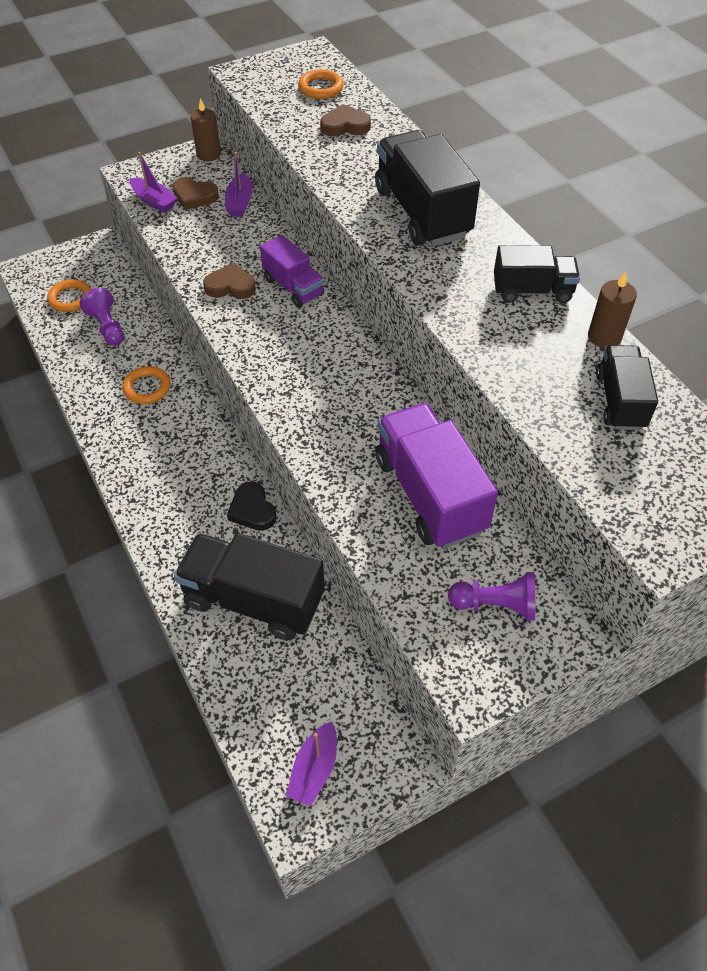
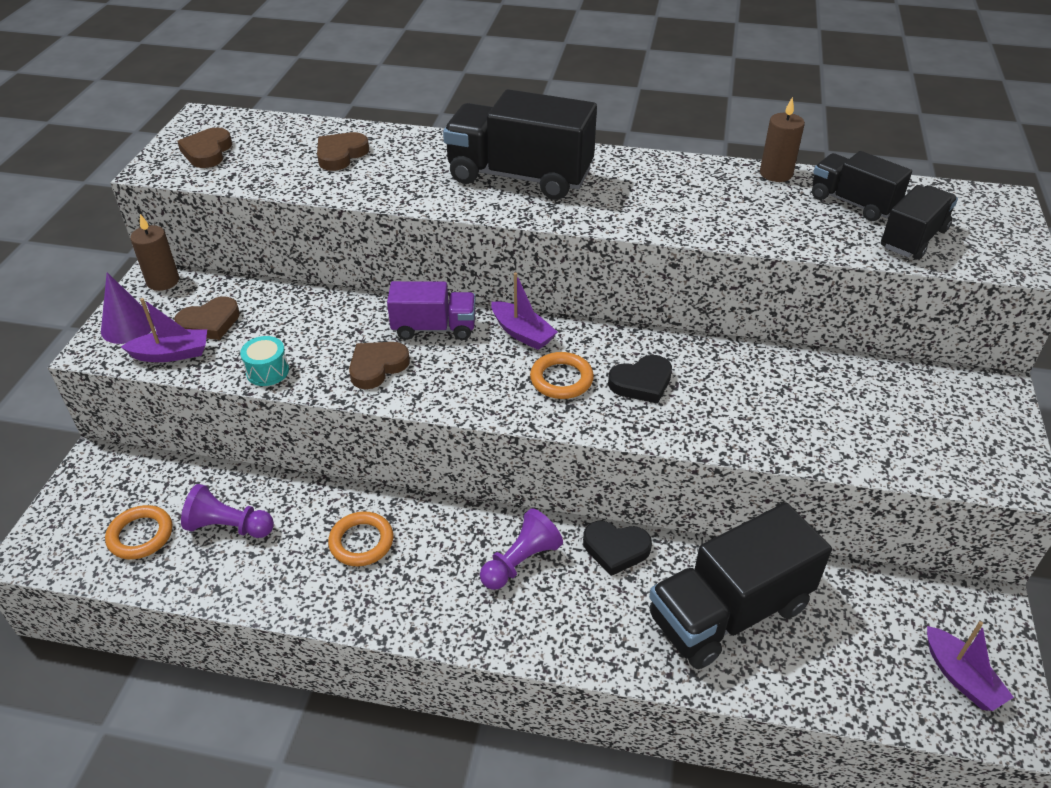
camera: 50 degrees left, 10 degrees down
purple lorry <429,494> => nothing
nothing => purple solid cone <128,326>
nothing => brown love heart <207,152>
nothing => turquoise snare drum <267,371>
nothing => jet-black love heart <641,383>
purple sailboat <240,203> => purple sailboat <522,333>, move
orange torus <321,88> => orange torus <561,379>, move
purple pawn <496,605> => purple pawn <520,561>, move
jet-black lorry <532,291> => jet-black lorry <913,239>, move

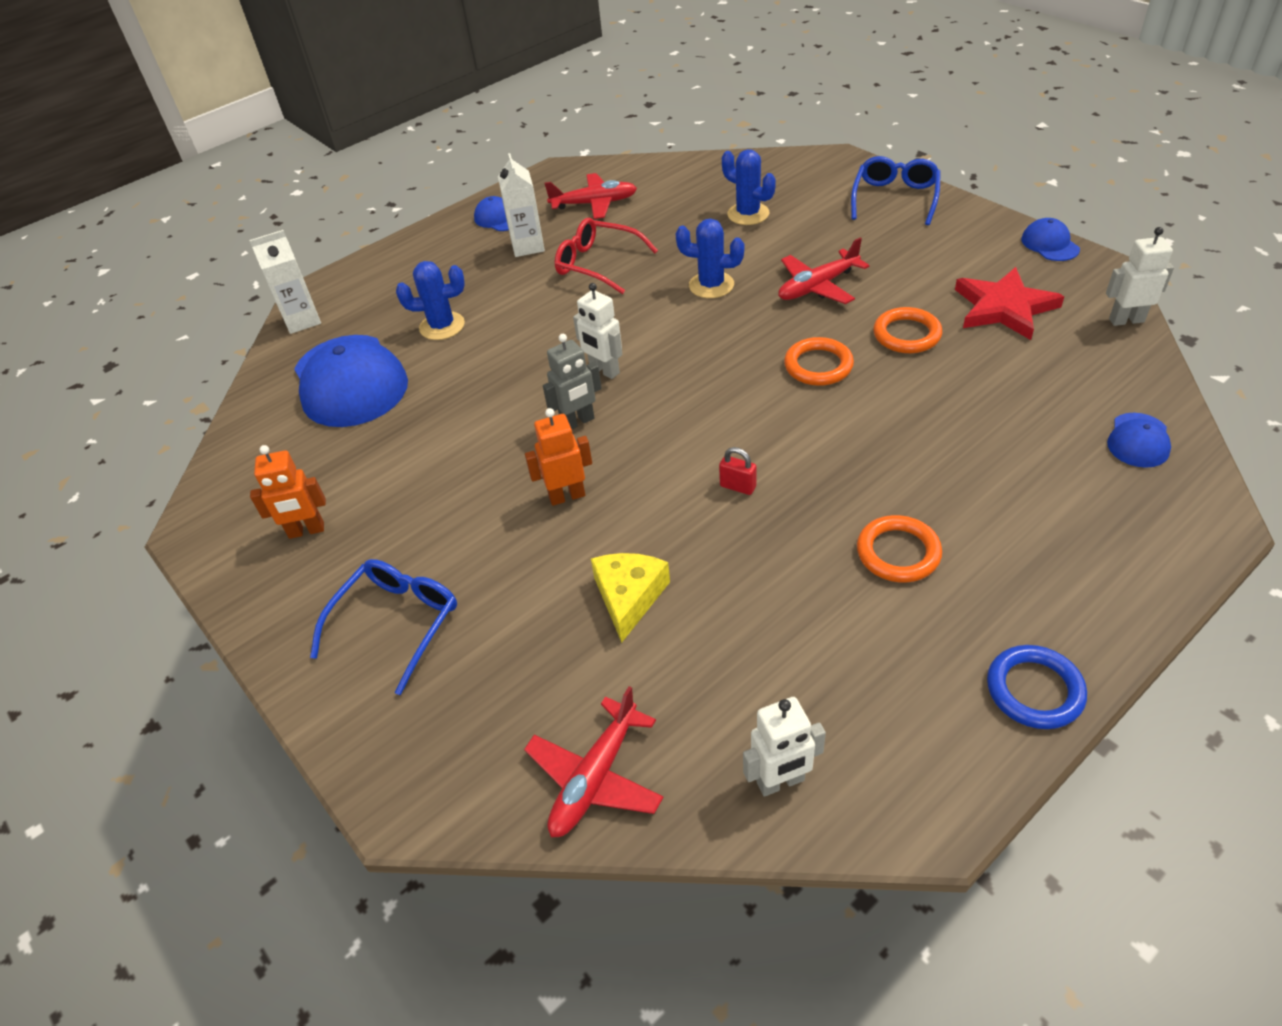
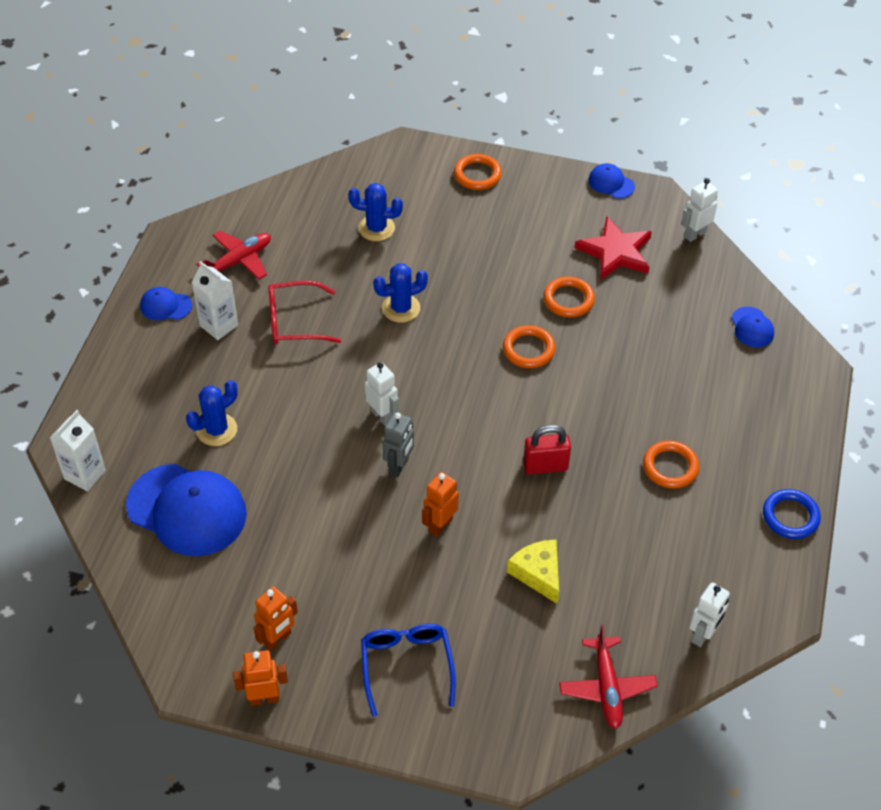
camera: 40 degrees left, 5 degrees up
scarlet toy plane <817,286> => nothing
nothing => orange toy robot <264,698>
royal blue eyeglasses <895,198> => orange torus <477,175>
snow-white toy robot <604,371> => snow-white toy robot <382,416>, 135 degrees counterclockwise
scarlet small lock <738,486> => scarlet small lock <545,466>, x1.71

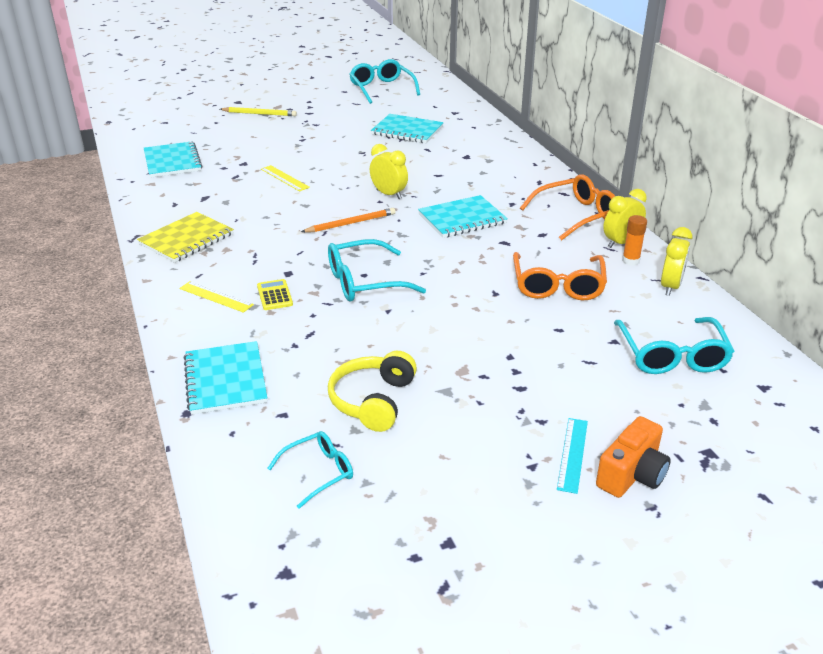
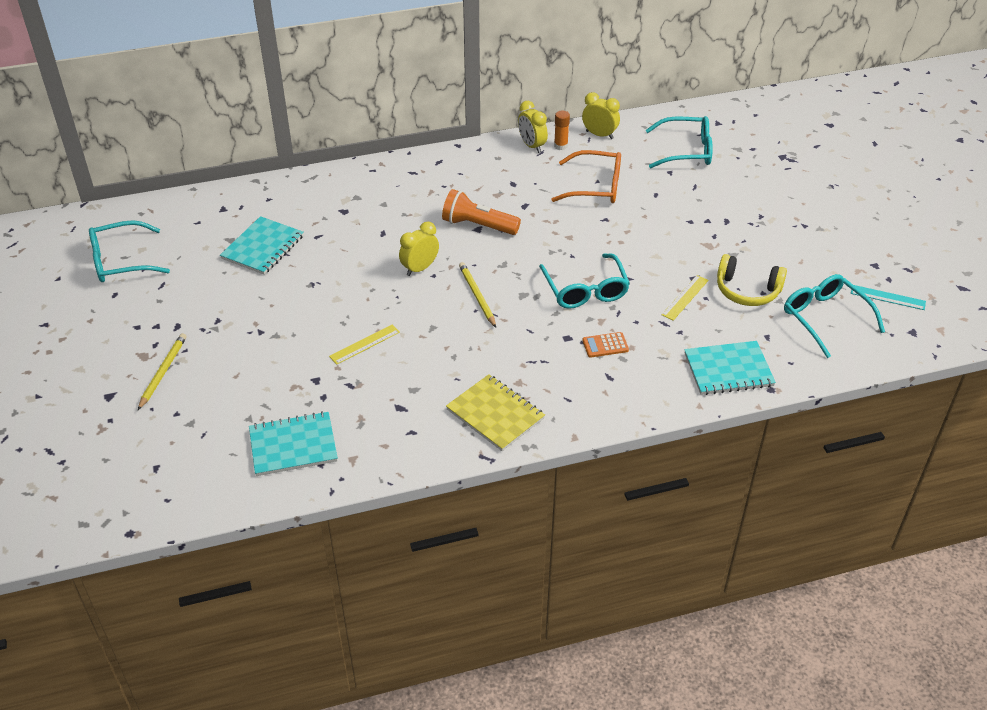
camera: 85 degrees left, 10 degrees up
orange eyeglasses <577,215> => nothing
orange photo camera <632,474> => nothing
golden straightedge <216,296> => golden straightedge <685,297>, move
turquoise straightedge <572,454> => turquoise straightedge <887,297>, move
turquoise notebook <462,219> => orange flashlight <478,225>
golden adding machine <274,295> => orange adding machine <605,345>
orange pencil <351,223> => golden pencil <477,296>
turquoise eyeglasses <319,472> => turquoise eyeglasses <824,318>, x1.65

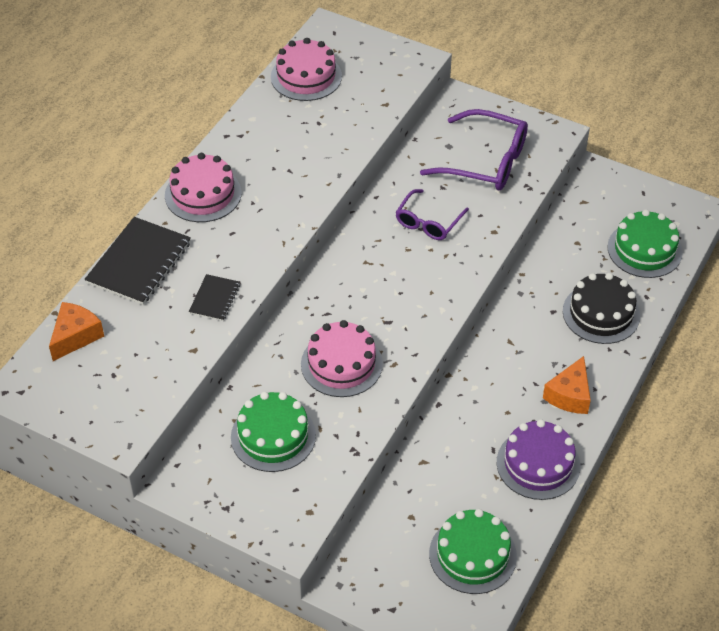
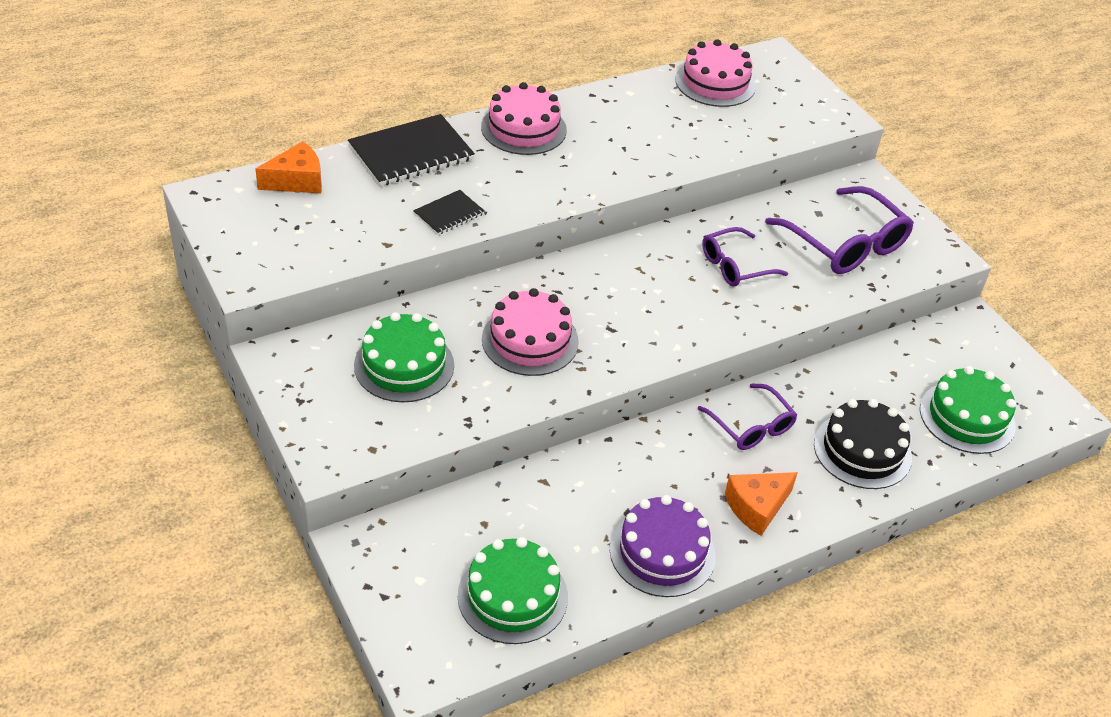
camera: 30 degrees right, 5 degrees down
nothing => purple eyeglasses <751,426>

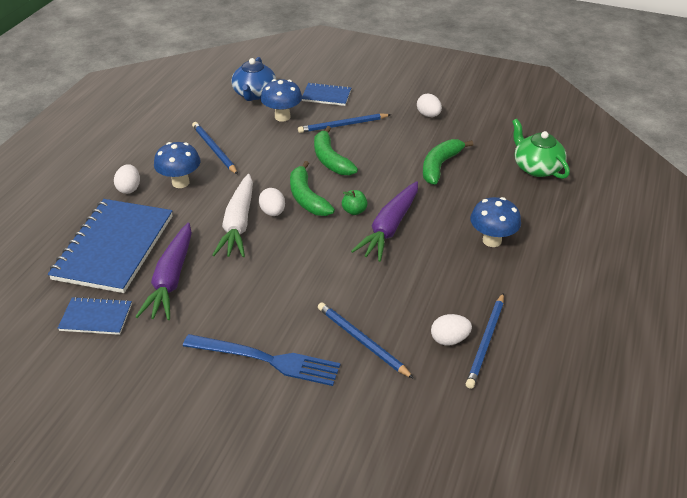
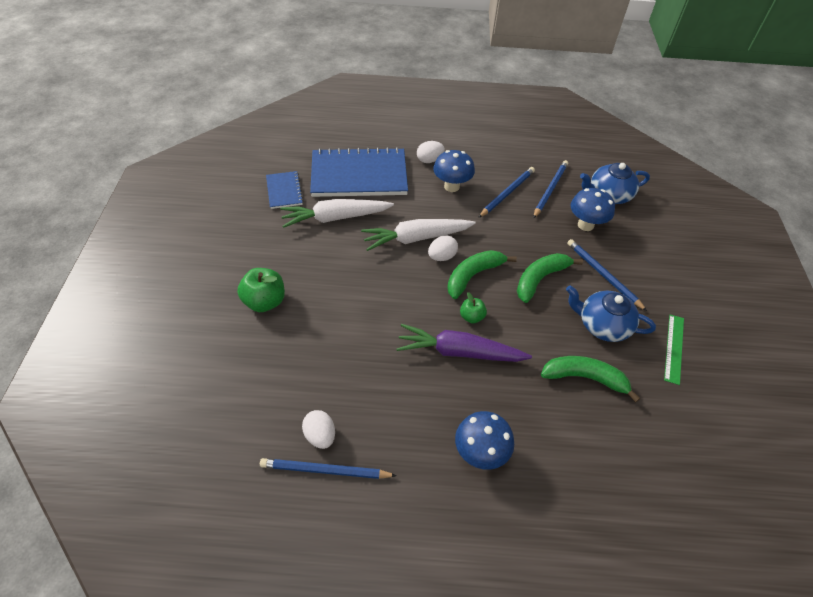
camera: 70 degrees right, 10 degrees up
royal blue notebook <326,95> => nothing
leaf-green tea pot <536,167> => nothing
nothing => royal blue tea pot <602,325>
royal blue pencil <362,341> => royal blue pencil <550,190>, move
royal blue dinner fork <266,360> => leaf-green apple fruit <265,301>
snow-white egg <428,115> => leaf-green straightedge <674,348>
purple carrot <171,279> => snow-white carrot <335,218>

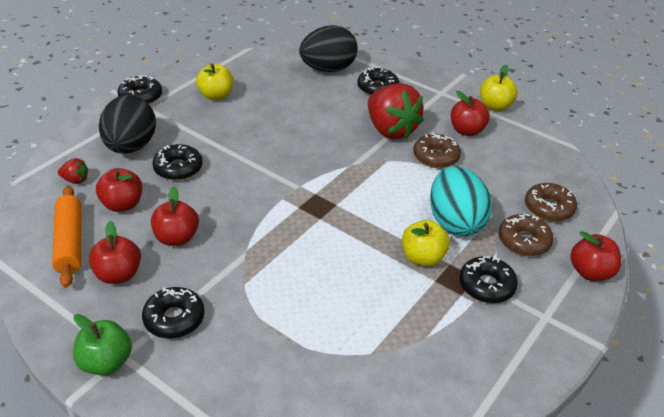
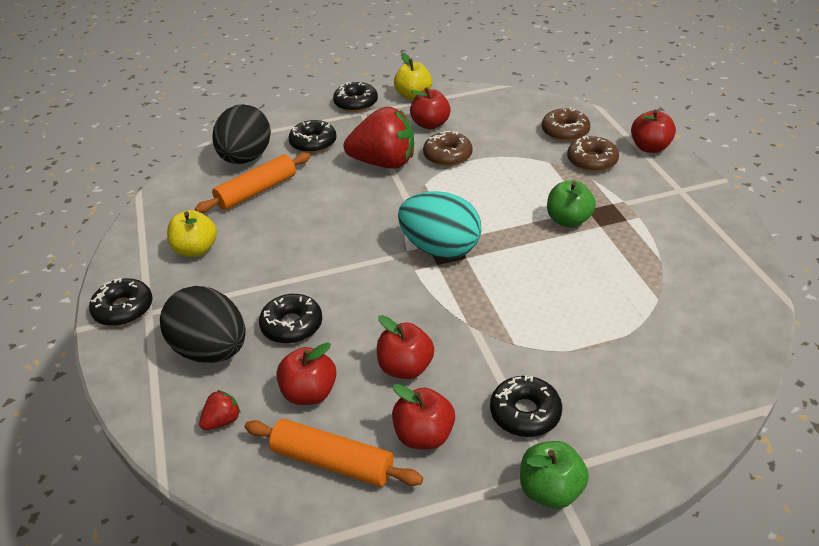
camera: 50 degrees left, 0 degrees up
nothing => orange rolling pin <256,191>
turquoise egg <455,222> => turquoise egg <440,249>, move
jet-black glazed donut <486,286> => jet-black glazed donut <356,103>, move
golden apple fruit <422,258> => leaf-green apple fruit <568,220>

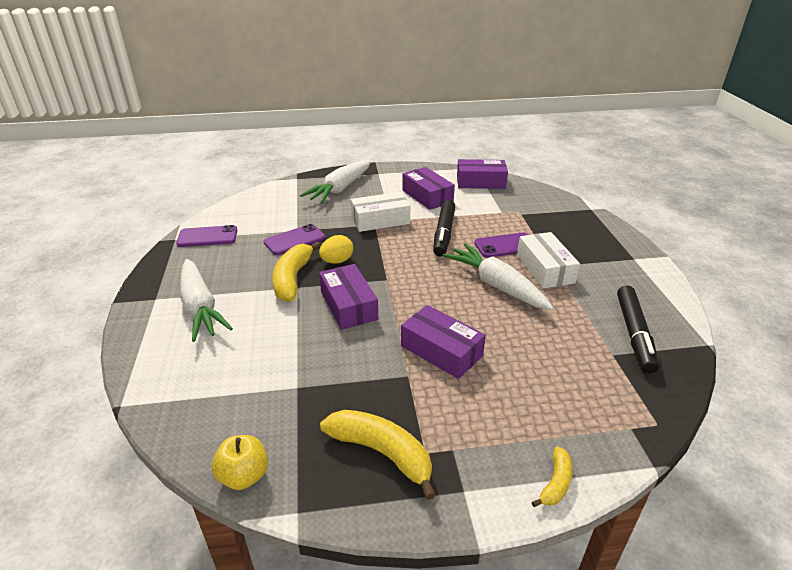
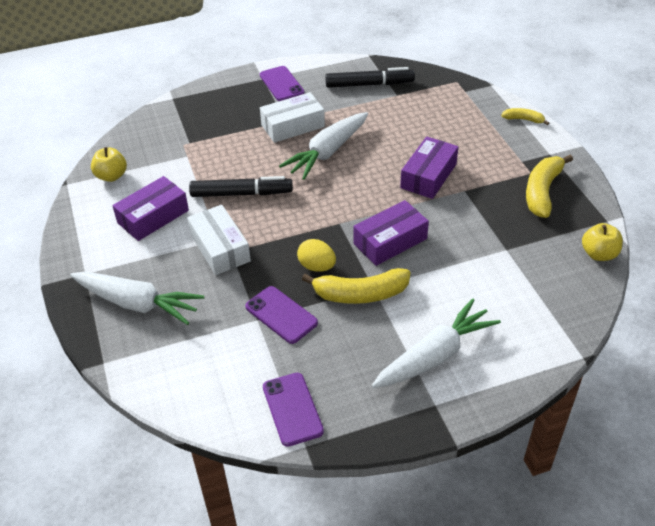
camera: 100 degrees left, 10 degrees up
purple mobile phone <505,246> => purple mobile phone <281,84>, move
purple parcel <480,182> => golden apple fruit <111,176>

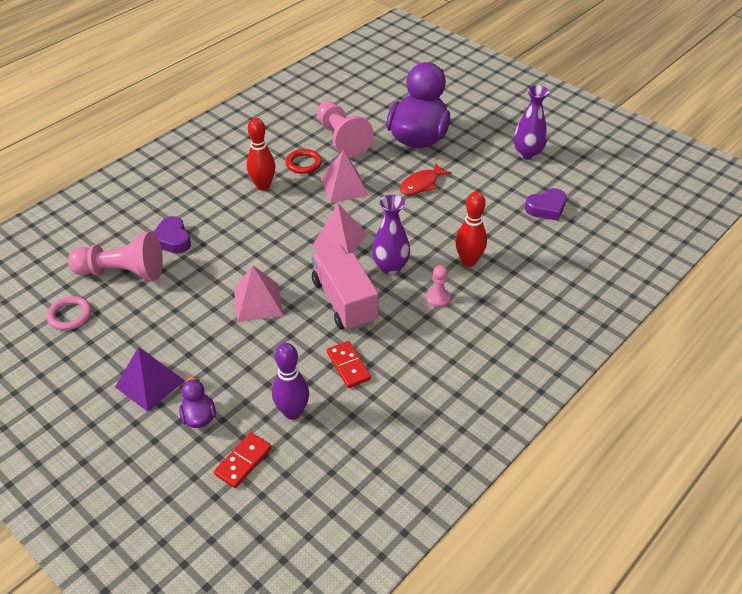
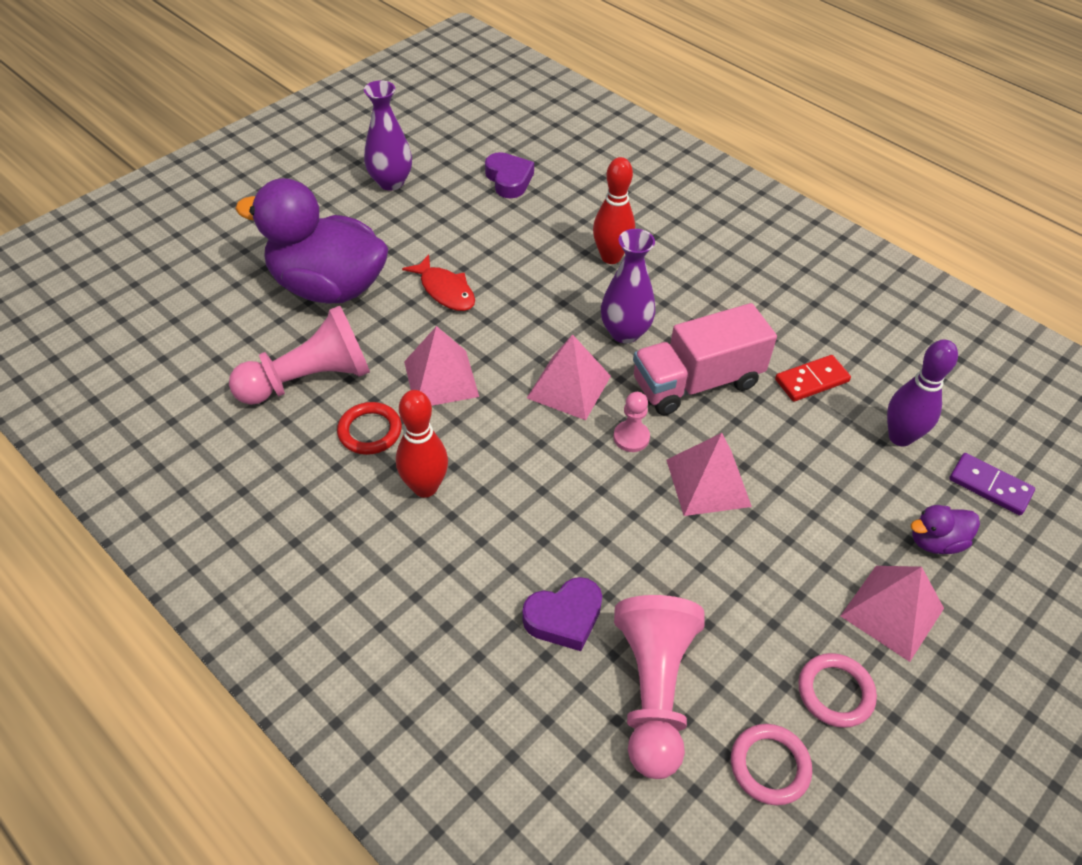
camera: 90 degrees left, 5 degrees up
nothing => pink torus <835,692>
pink pawn <438,298> => pink pawn <631,437>, move
purple solid pyramid <150,383> => pink solid pyramid <892,612>
scarlet domino tile <243,461> => purple domino tile <990,486>

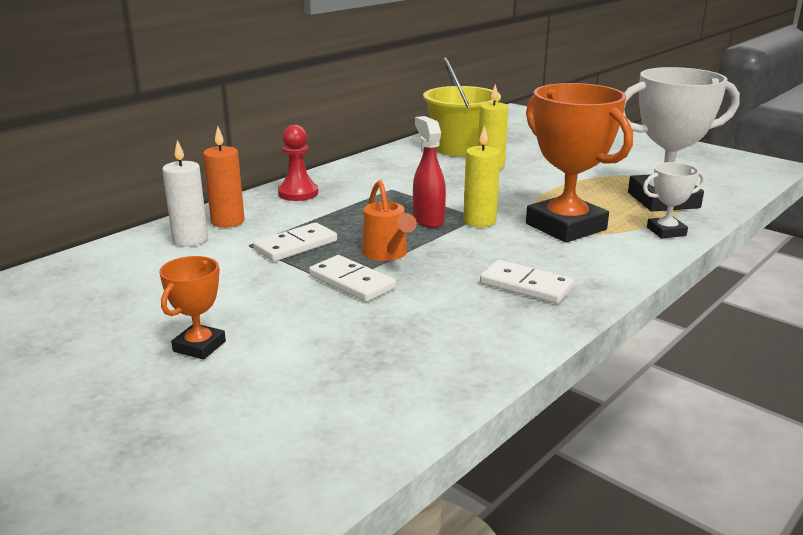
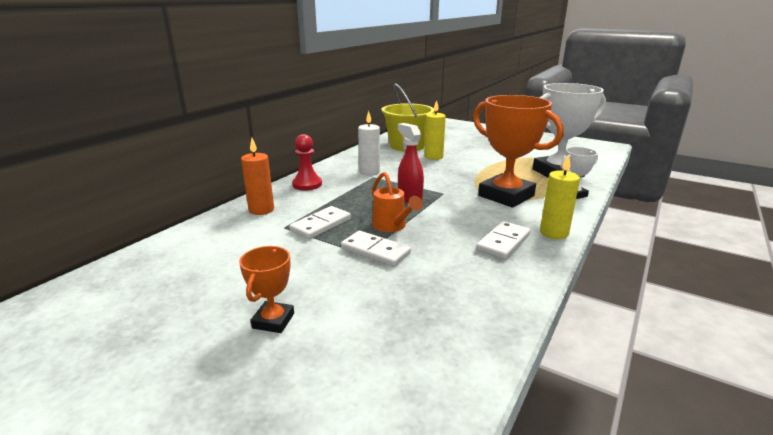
camera: 10 degrees left, 0 degrees up
snow-white pillar candle <190,240> => snow-white pillar candle <369,172>, move
golden pillar candle <479,221> => golden pillar candle <553,233>, move
snow-white domino tile <526,285> => snow-white domino tile <503,242>, 75 degrees counterclockwise

